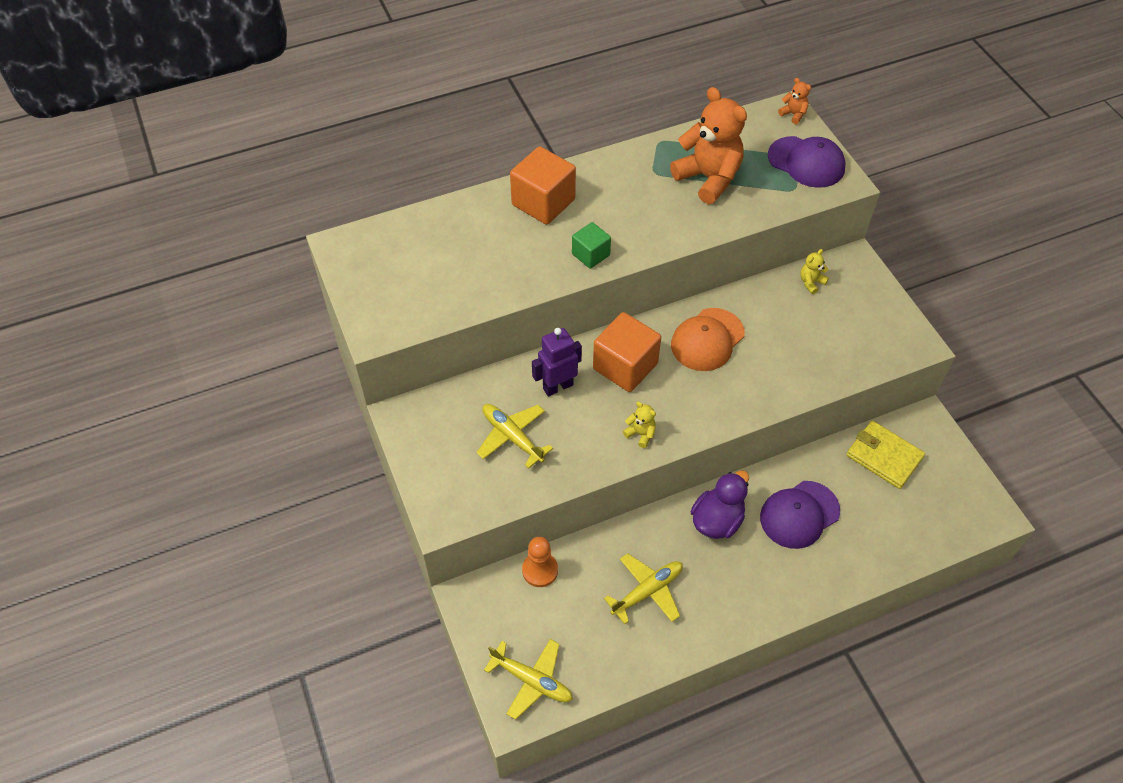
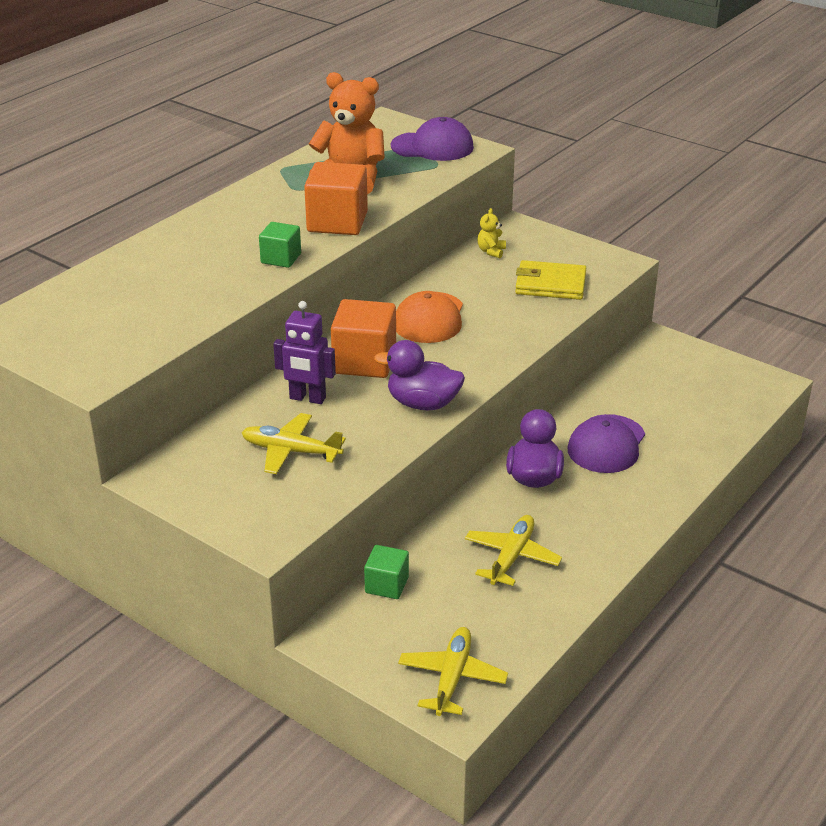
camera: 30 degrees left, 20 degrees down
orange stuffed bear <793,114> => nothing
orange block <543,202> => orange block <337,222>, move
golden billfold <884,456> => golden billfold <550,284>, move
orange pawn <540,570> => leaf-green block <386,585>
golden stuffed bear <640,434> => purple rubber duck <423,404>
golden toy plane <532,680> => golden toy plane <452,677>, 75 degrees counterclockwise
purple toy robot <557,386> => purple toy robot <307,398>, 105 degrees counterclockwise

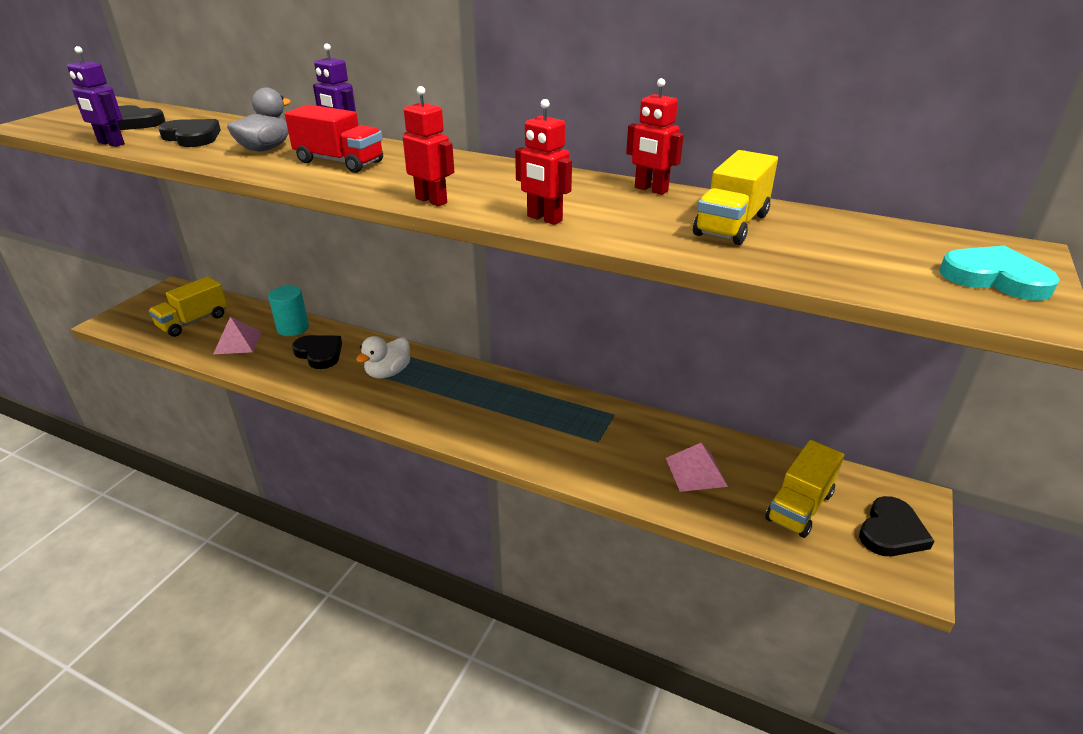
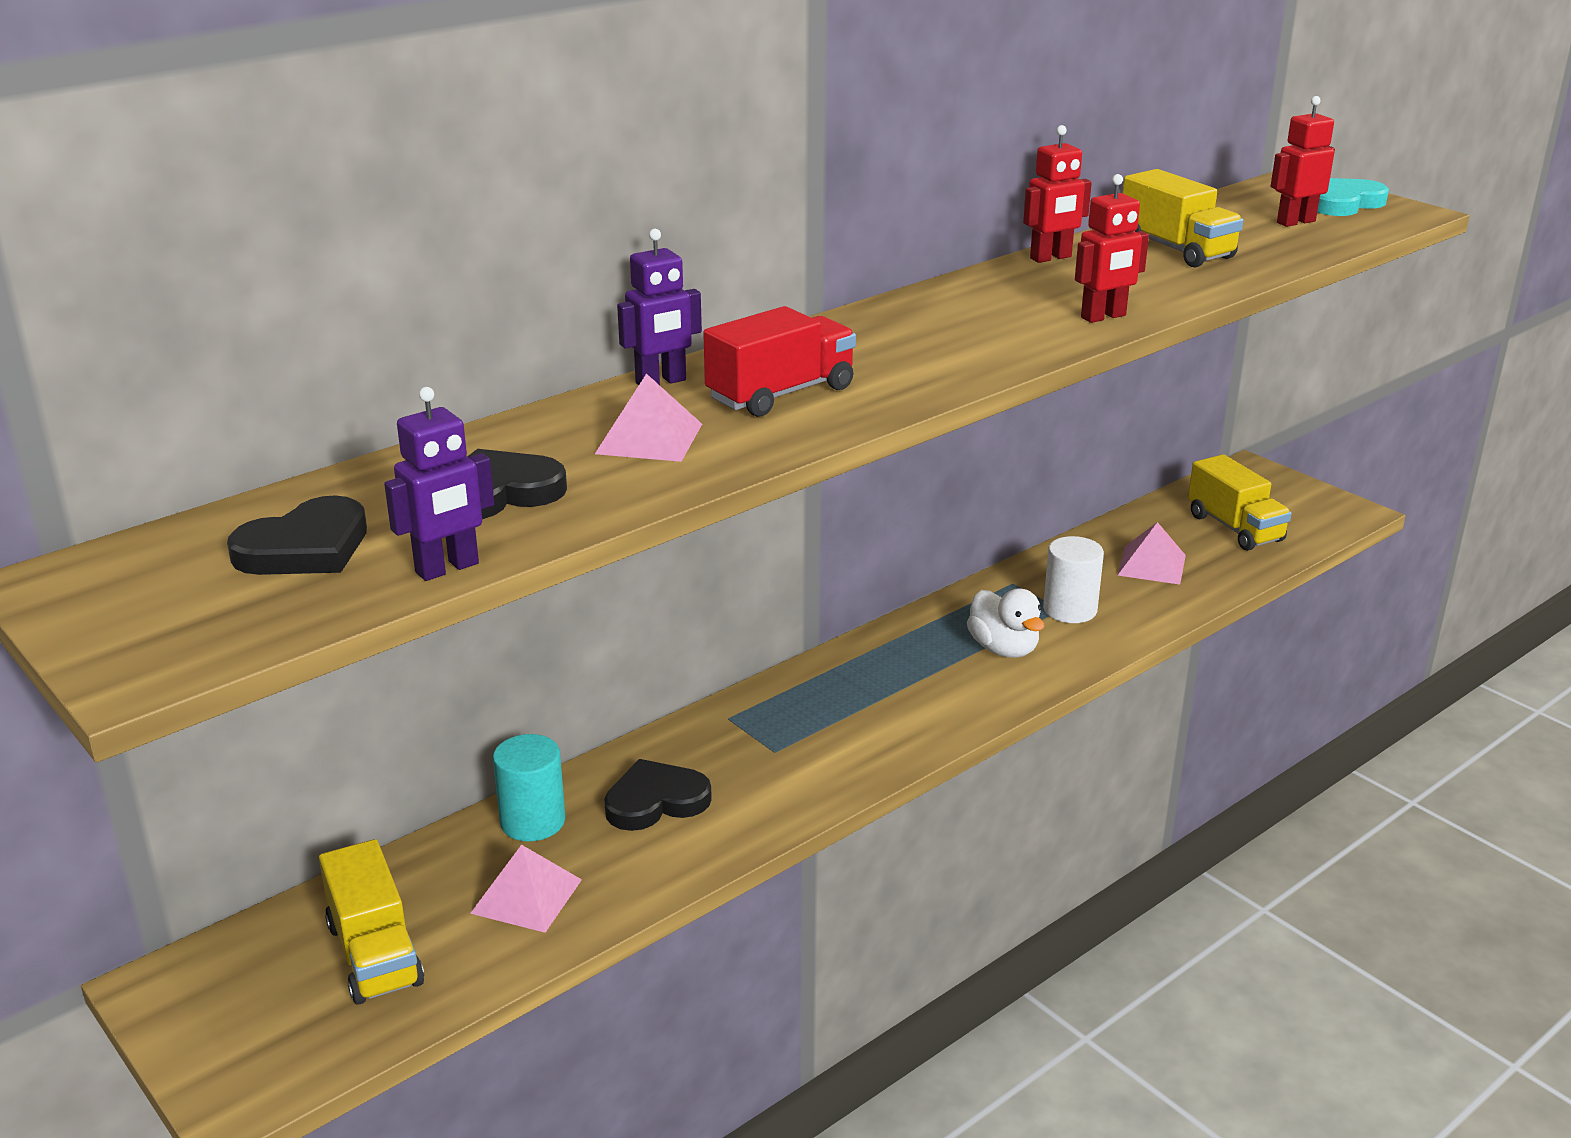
camera: 65 degrees left, 5 degrees down
jet-black love heart <891,532> => nothing
nothing => snow-white cylinder shape <1070,610>
snow-white rubber duck <388,372> => snow-white rubber duck <1003,649>, move
scarlet toy robot <431,200> => scarlet toy robot <1295,222>, move
ash-grey rubber duck <265,149> => pink solid pyramid <649,438>

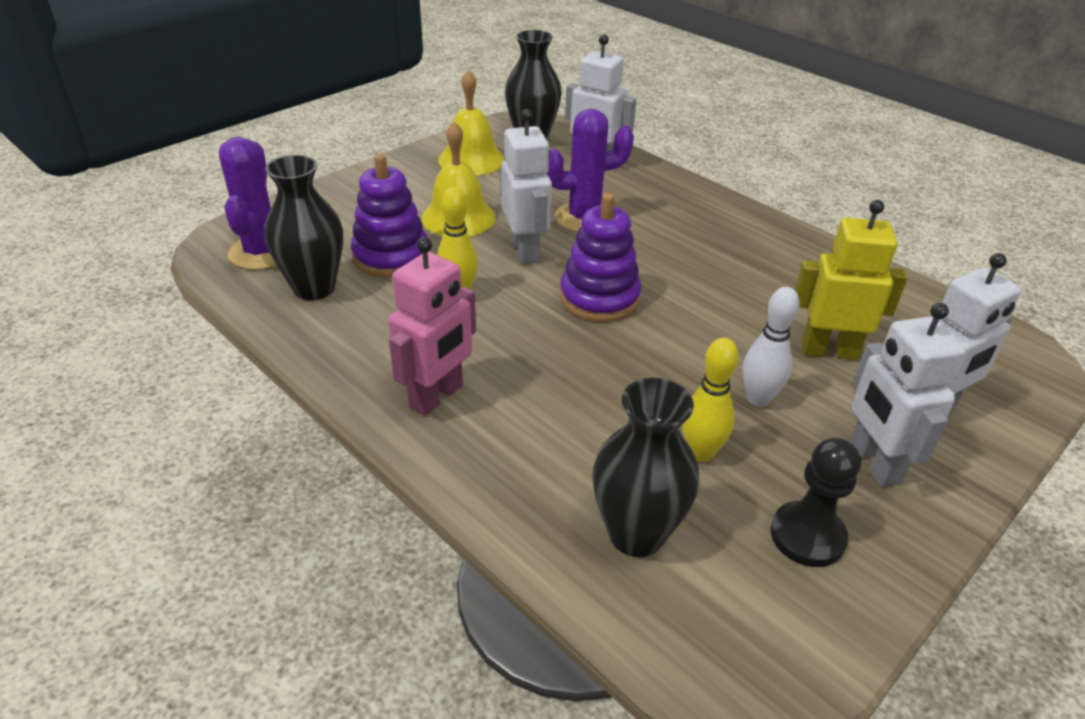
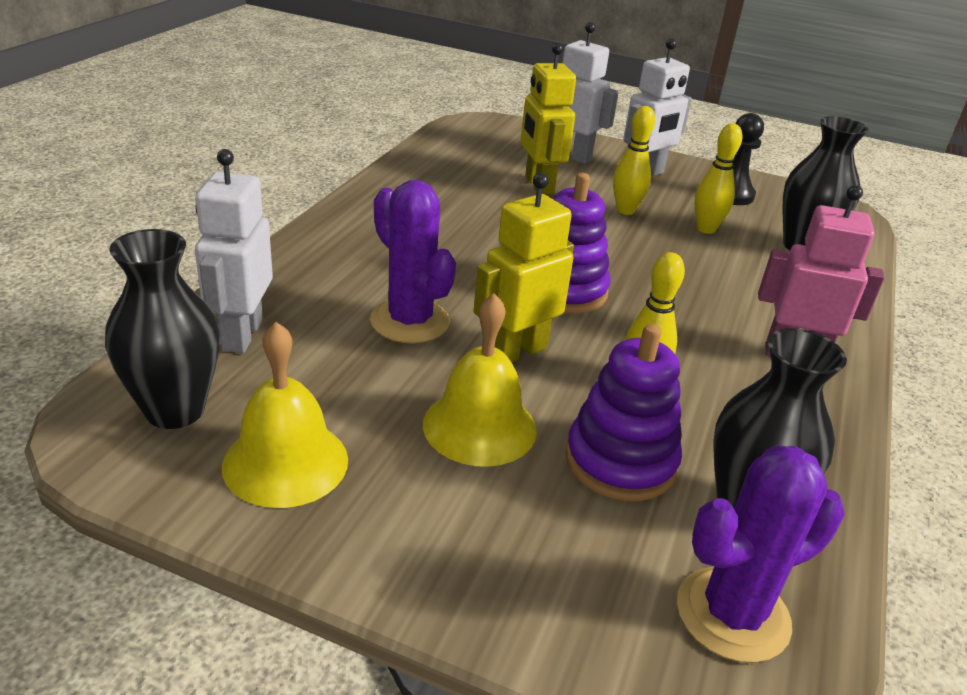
camera: 115 degrees left, 5 degrees down
snow-white toy robot <525,251> => golden toy robot <517,351>
snow-white tenpin <758,399> => golden tenpin <625,210>

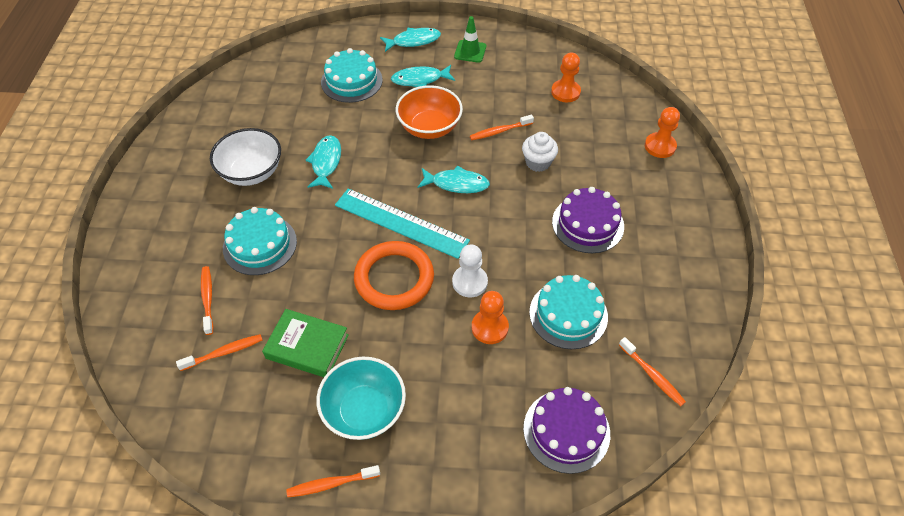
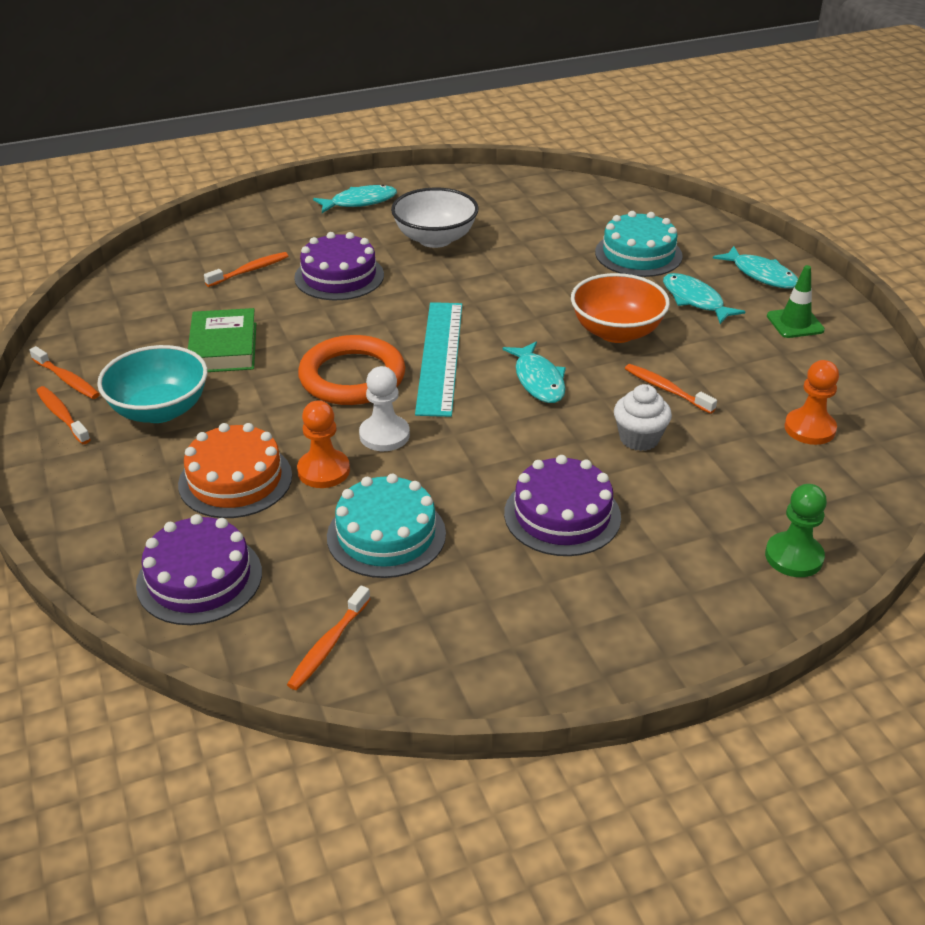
camera: 65 degrees right, 15 degrees down
nothing => orange gateau <235,480>
orange toothbrush <224,352> => orange toothbrush <67,380>, move
turquoise fish figure <326,162> => turquoise fish figure <360,202>, move
turquoise gateau <260,244> => purple gateau <339,276>
orange pawn <660,146> => leaf-green pawn <794,557>

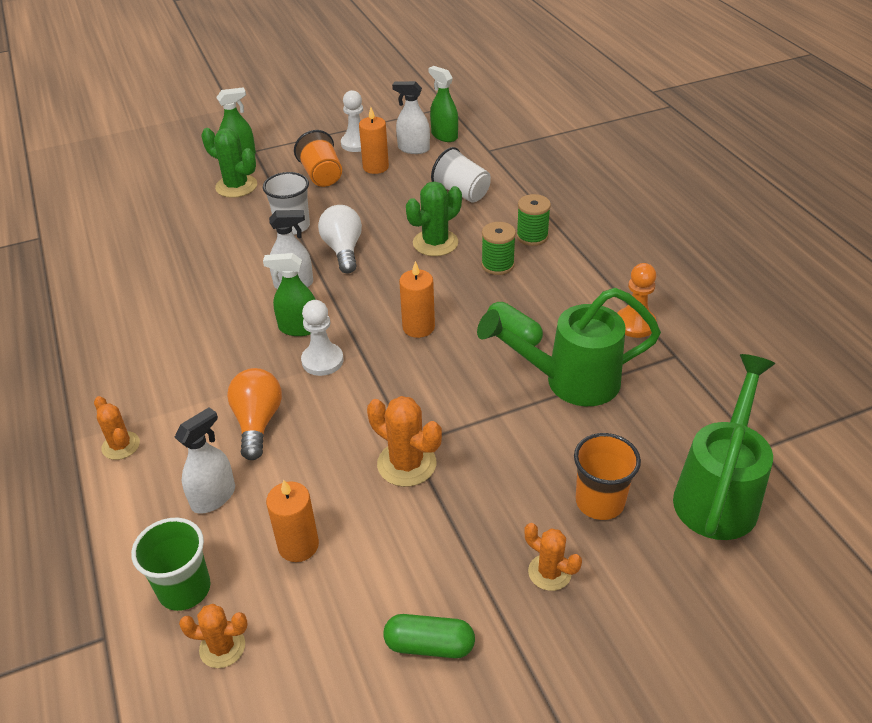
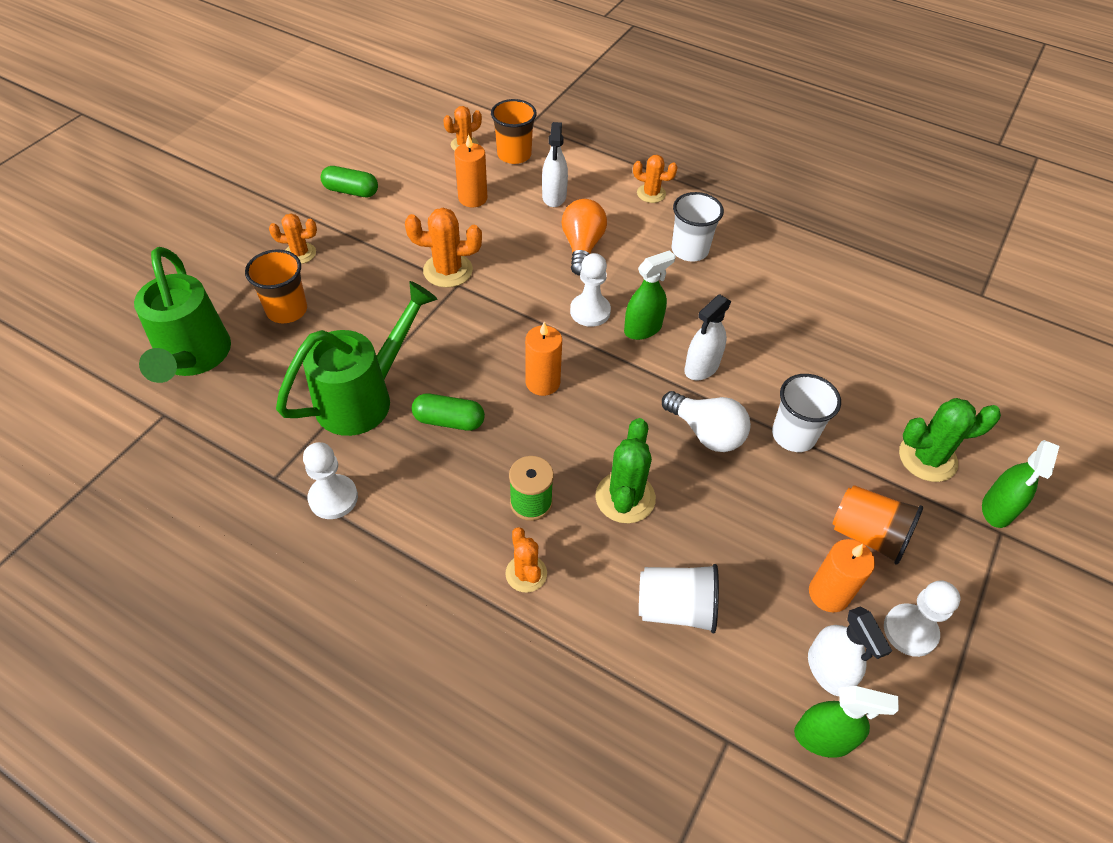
camera: 140 degrees right, 10 degrees up
nothing => snow-white beaker <689,250>
leaf-green bobbin <532,236> => orange cactus <526,573>
leaf-green beaker <184,589> => orange beaker <514,155>
orange pawn <635,324> => snow-white pawn <333,498>
orange lightbulb <257,422> => orange lightbulb <582,247>, 135 degrees counterclockwise
leaf-green capsule <429,645> => leaf-green capsule <351,191>, 45 degrees clockwise
snow-white spray bottle <413,149> => snow-white spray bottle <828,670>, 90 degrees clockwise

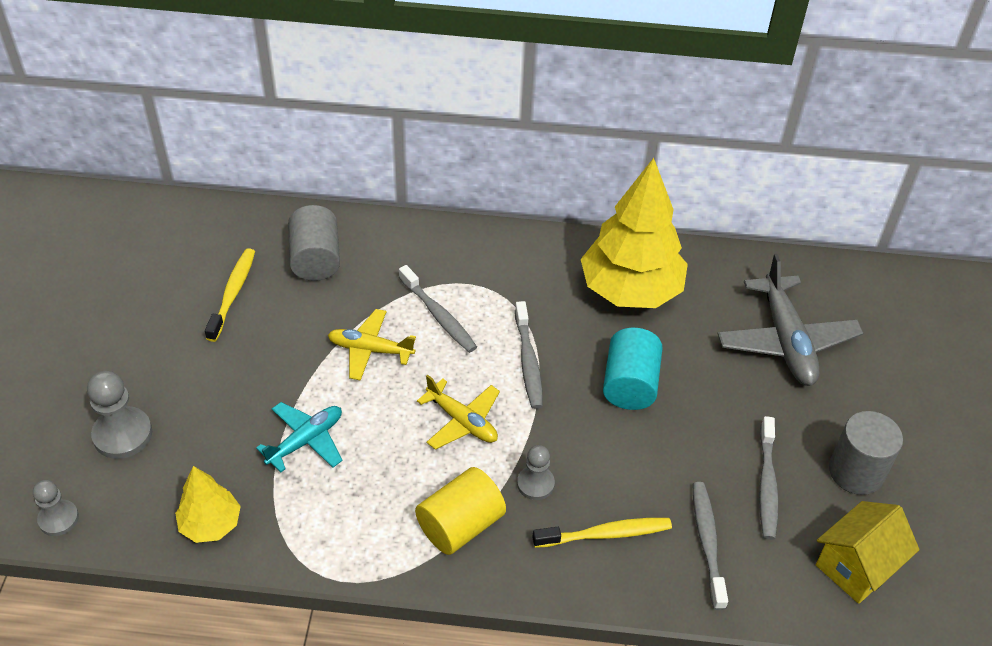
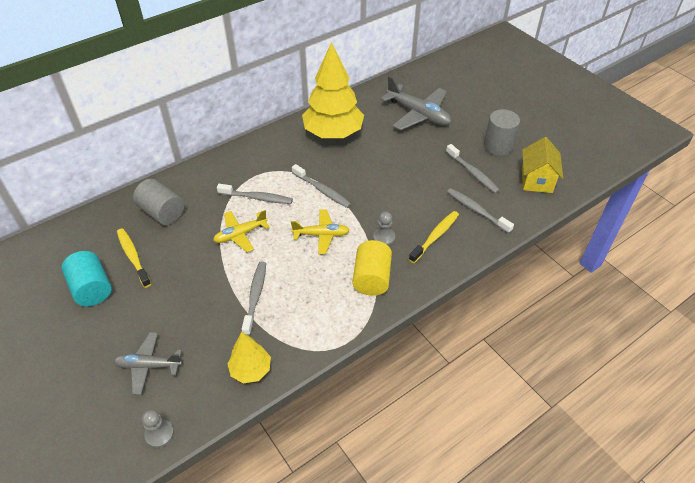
camera: 40 degrees left, 0 degrees up
turquoise cylinder shape <630,384> => turquoise cylinder shape <92,289>, move
ash-grey pawn <122,434> => ash-grey toy plane <148,366>
turquoise toy plane <306,441> => ash-grey toothbrush <255,296>

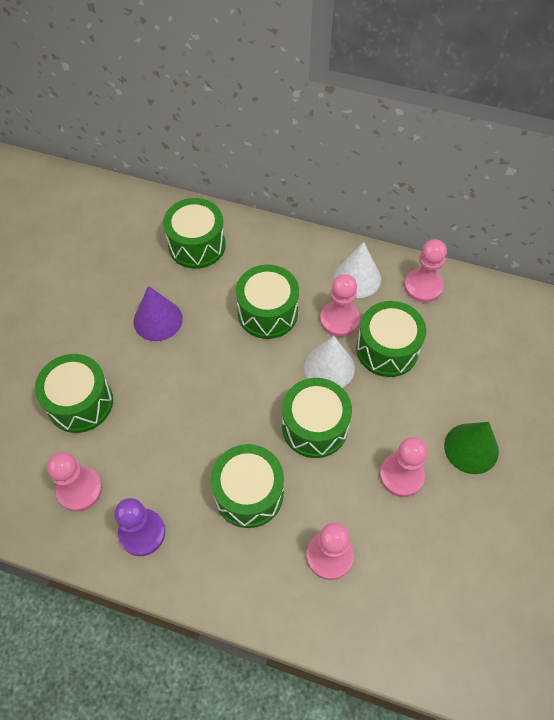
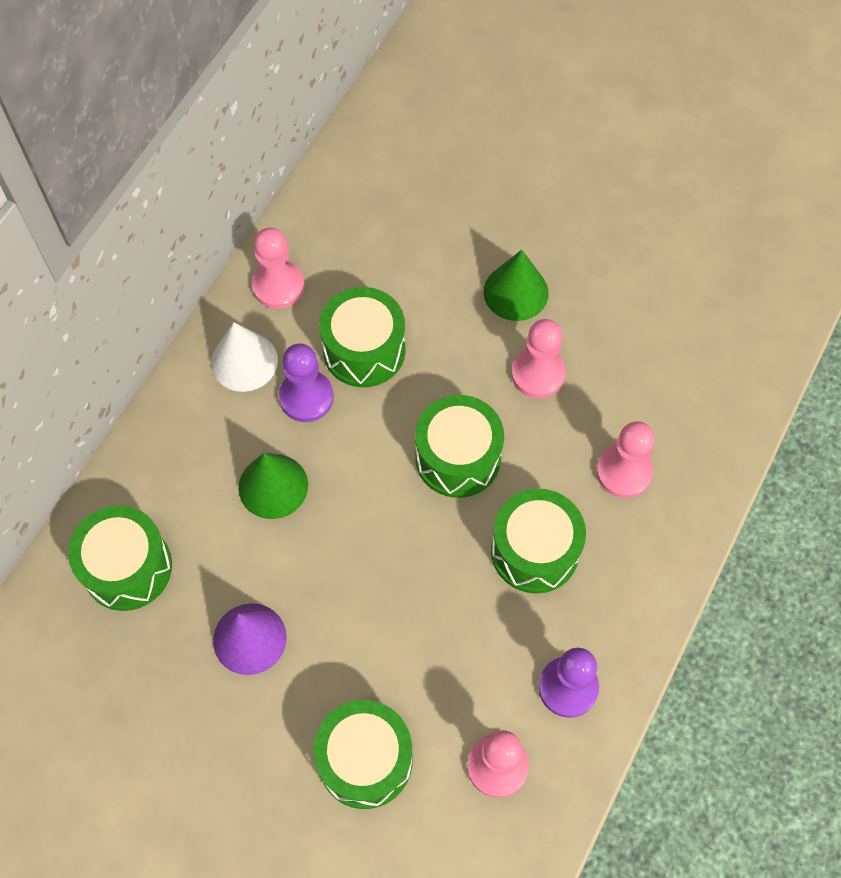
camera: 80 degrees left, 5 degrees up
snow-white solid cone <329,367> => nothing
leaf-green snare drum <267,312> => leaf-green solid cone <273,486>
pink pawn <339,320> => purple pawn <306,397>

